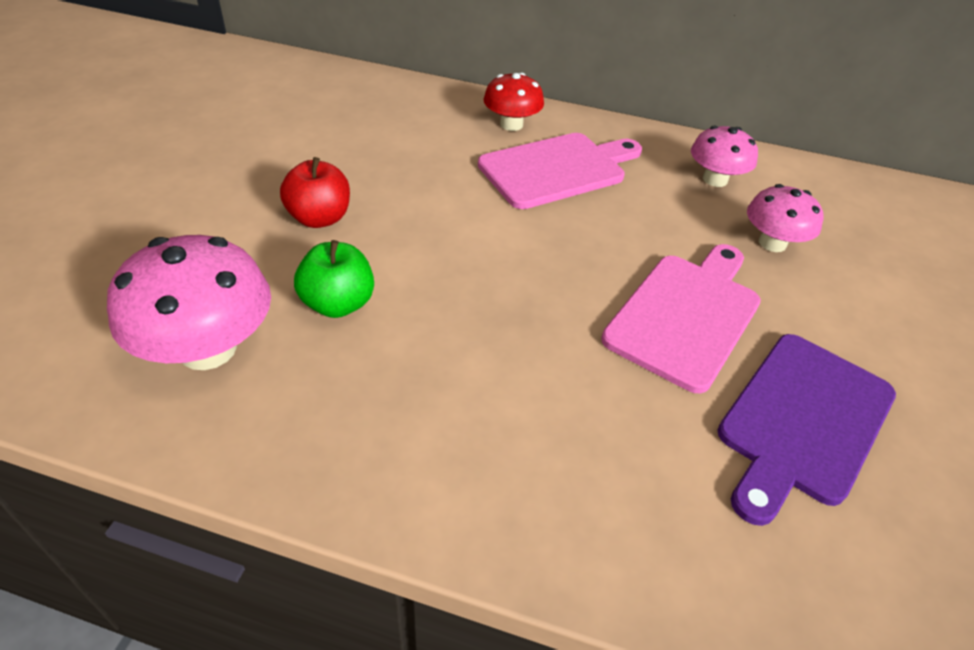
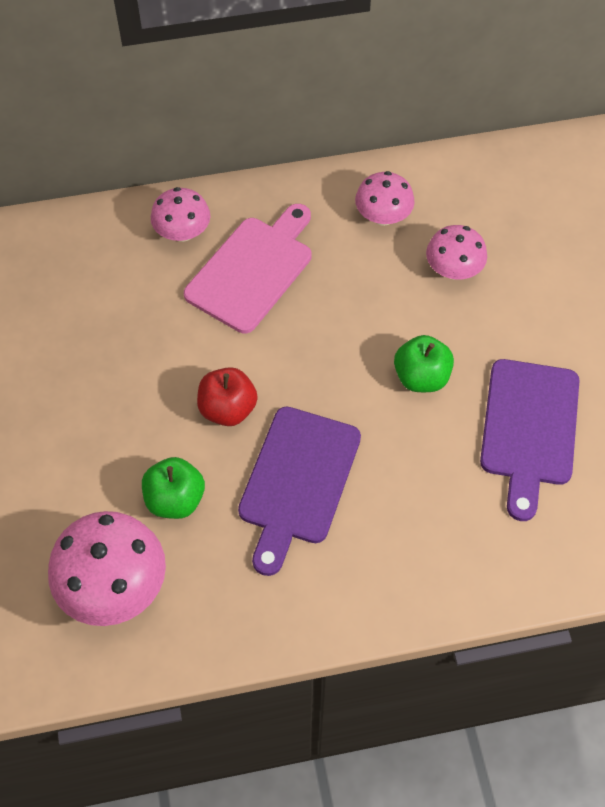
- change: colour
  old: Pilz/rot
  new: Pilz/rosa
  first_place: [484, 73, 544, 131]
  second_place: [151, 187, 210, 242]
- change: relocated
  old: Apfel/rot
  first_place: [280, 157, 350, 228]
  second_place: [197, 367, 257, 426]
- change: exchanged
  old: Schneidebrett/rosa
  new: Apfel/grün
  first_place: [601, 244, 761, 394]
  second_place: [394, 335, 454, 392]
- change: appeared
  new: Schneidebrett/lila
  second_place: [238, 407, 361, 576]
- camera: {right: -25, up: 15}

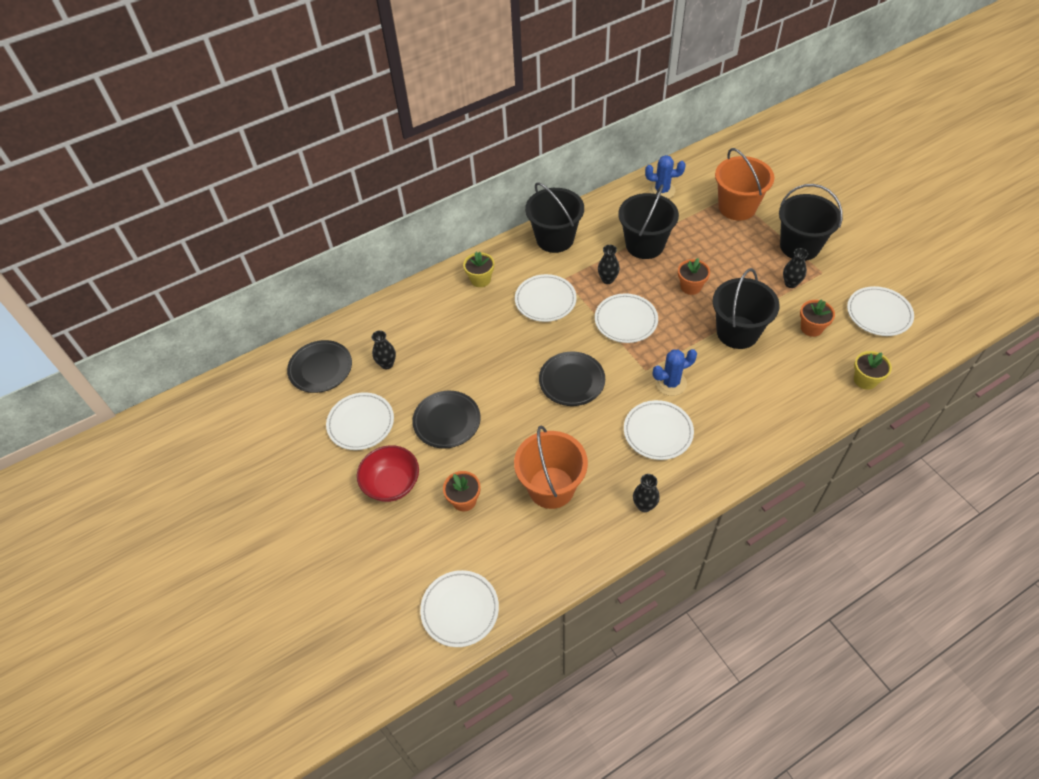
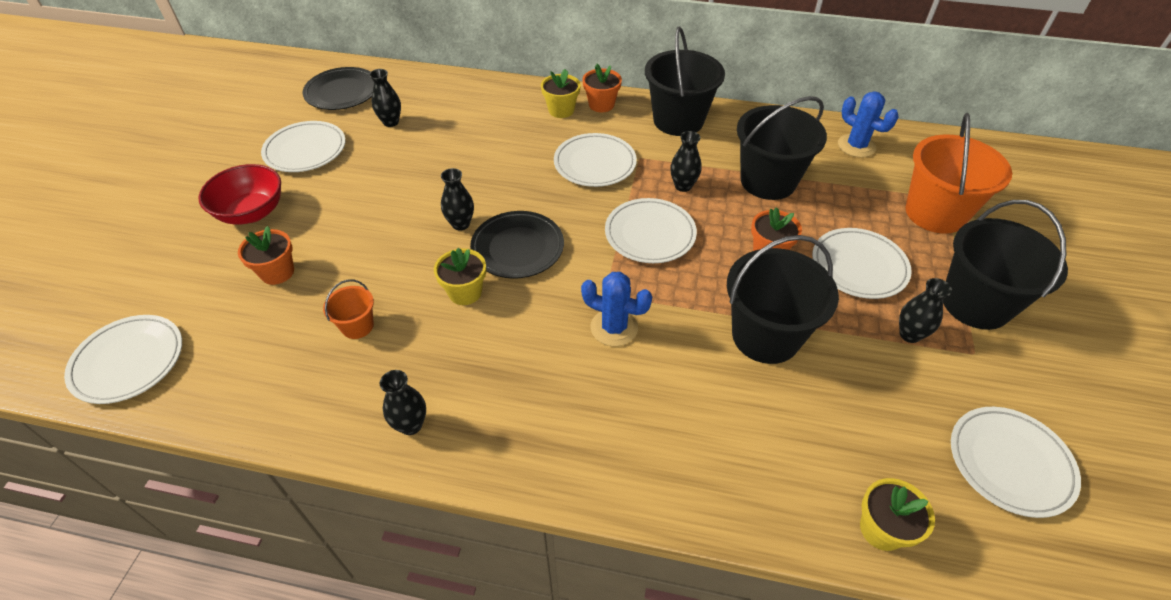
- change: relocated
  old: Blumentopf/orange
  first_place: [800, 299, 835, 337]
  second_place: [582, 64, 622, 112]
- change: missing
  old: Teller/schwarz
  first_place: [413, 391, 481, 448]
- change: relocated
  old: Teller/weiß
  first_place: [624, 400, 694, 460]
  second_place: [812, 228, 912, 299]
- change: size
  old: Eimer/orange
  first_place: [514, 425, 588, 509]
  second_place: [323, 279, 374, 339]
  factor: 0.47
- change: appeared
  new: Vase/schwarz
  second_place: [441, 168, 474, 231]
- change: appeared
  new: Blumentopf/gelb
  second_place: [434, 248, 486, 305]
- camera: {right: 40, up: -5}

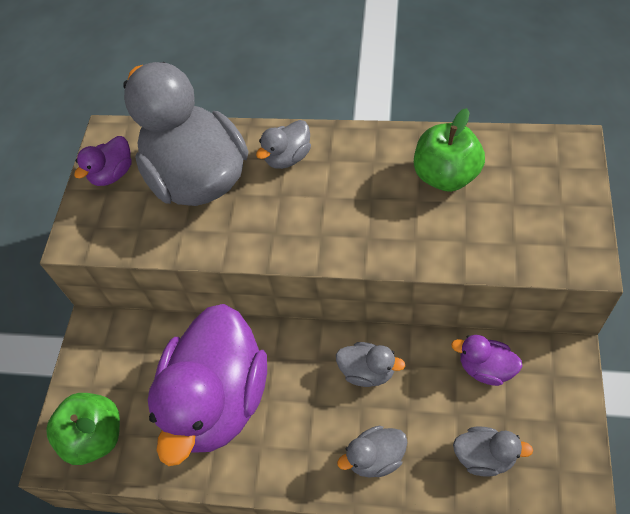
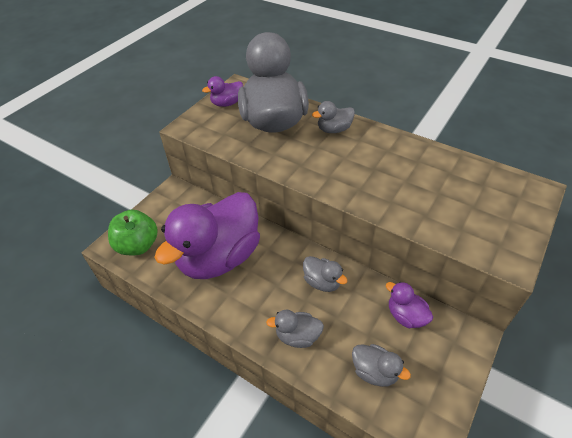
- change: missing
  old: Apfel/grün
  first_place: [414, 108, 485, 192]
- camera: {right: 20, up: -10}

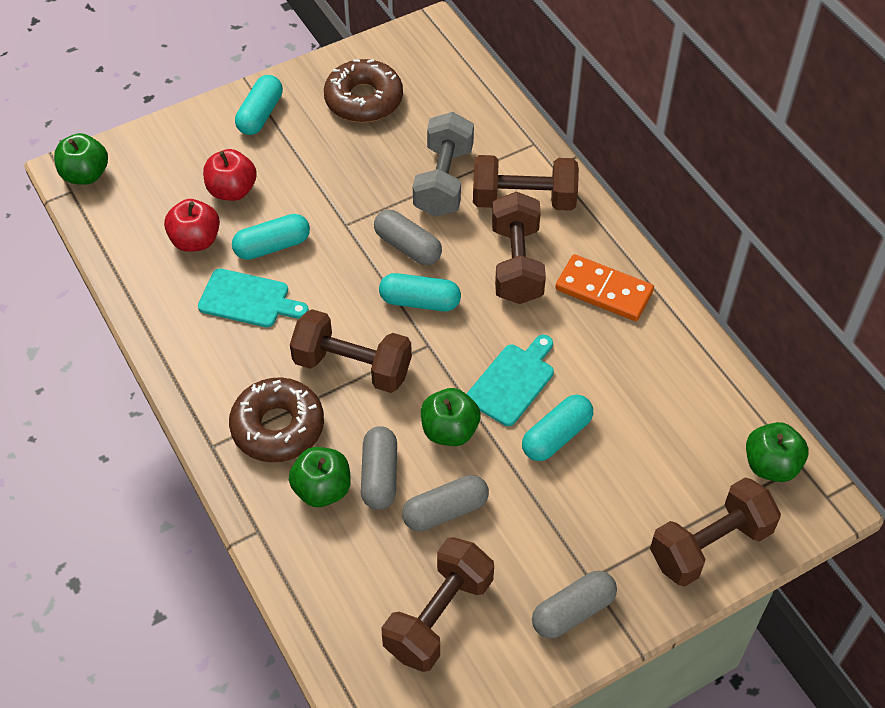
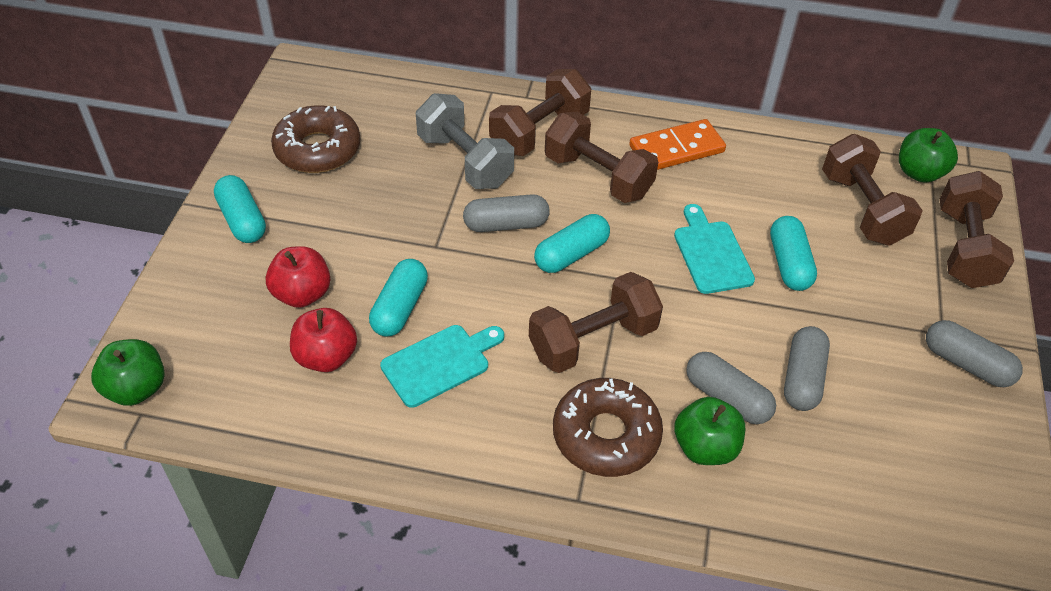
- change: missing
  old: Apfel/grün
  first_place: [421, 388, 481, 446]
- change: relocated
  old: Hantel/braun
  first_place: [381, 537, 494, 672]
  second_place: [822, 134, 923, 246]
- change: spun
  old: Kapsel/grau
  first_place: [532, 571, 617, 638]
  second_place: [926, 320, 1023, 387]
  degrees: -60
- camera: {right: -50, up: -5}

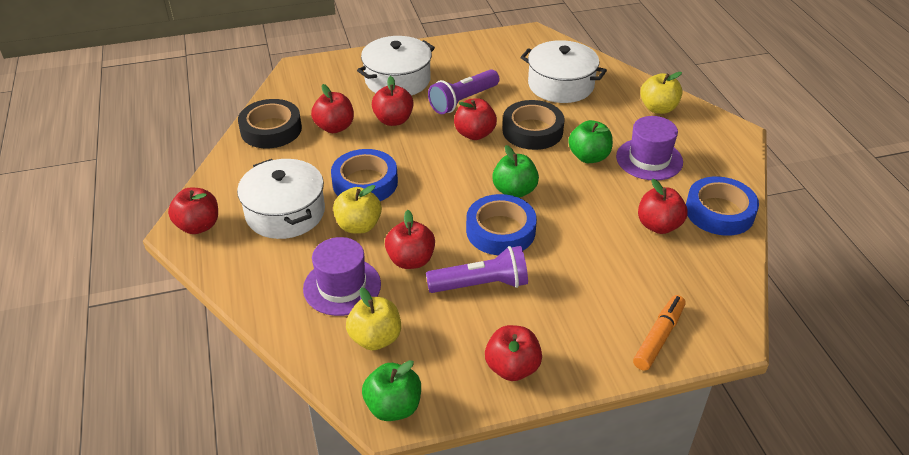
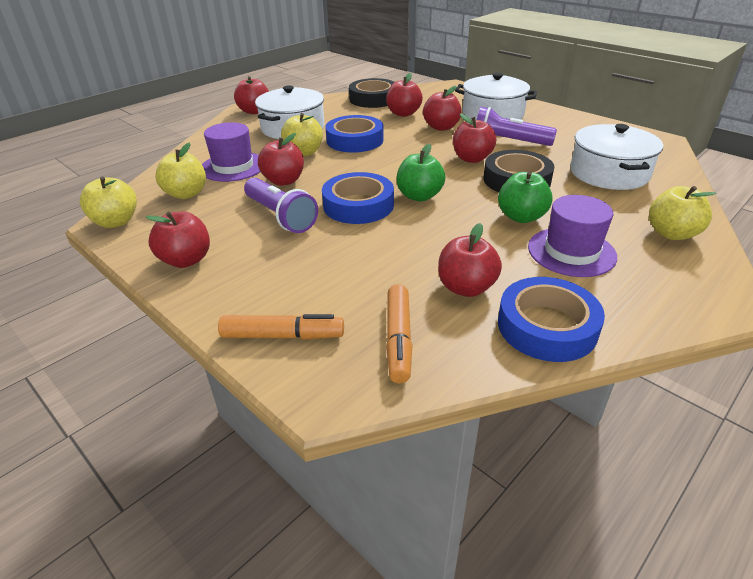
- change: colour
  old: Apfel/grün
  new: Apfel/gelb
  first_place: [362, 360, 421, 421]
  second_place: [80, 177, 137, 228]
- change: appeared
  new: Filzstift/orange
  second_place: [386, 284, 412, 384]
- camera: {right: 60, up: -5}

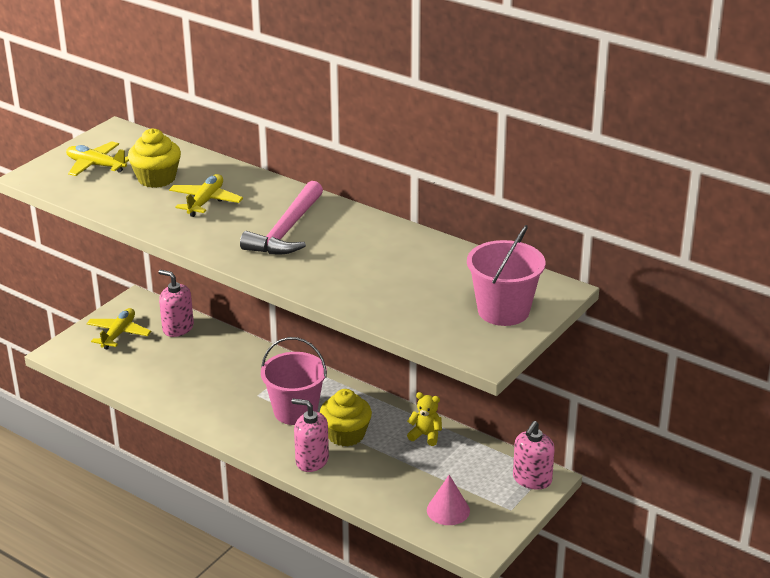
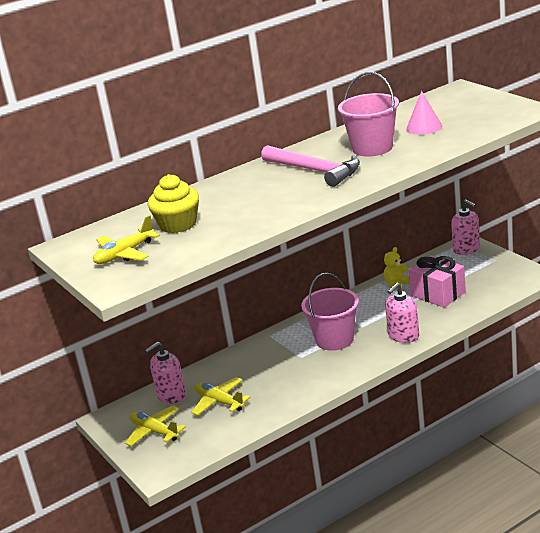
- change: relocated
  old: Flugzeug/gelb
  first_place: [169, 174, 243, 217]
  second_place: [191, 377, 251, 416]
- change: relocated
  old: Eimer/rosa
  first_place: [467, 225, 545, 326]
  second_place: [338, 72, 399, 157]
- change: missing
  old: Muffin/gelb
  first_place: [320, 389, 372, 447]
- change: relocated
  old: Kegel/rosa
  first_place: [427, 475, 470, 525]
  second_place: [406, 91, 442, 135]
- change: appeared
  new: Geschenk/rosa
  second_place: [409, 255, 466, 307]
- camera: {right: -65, up: -5}

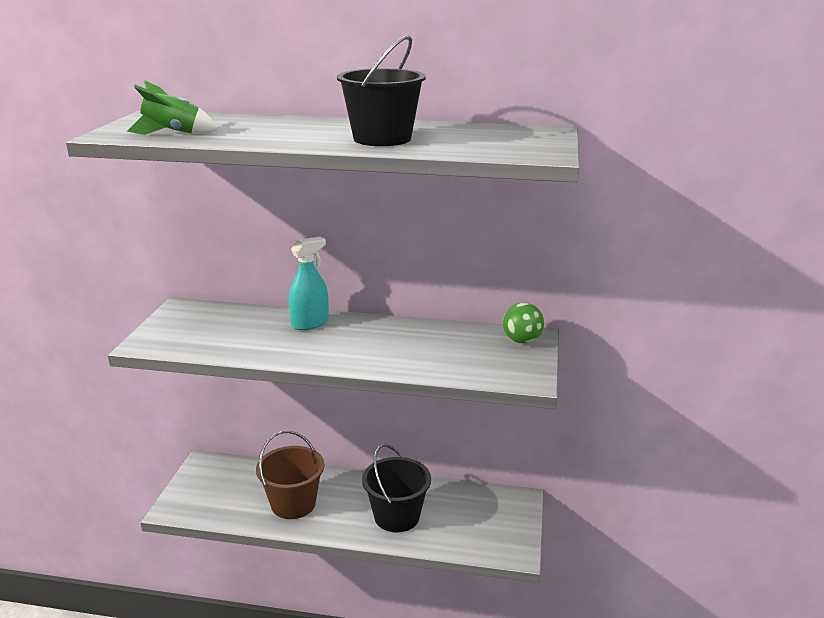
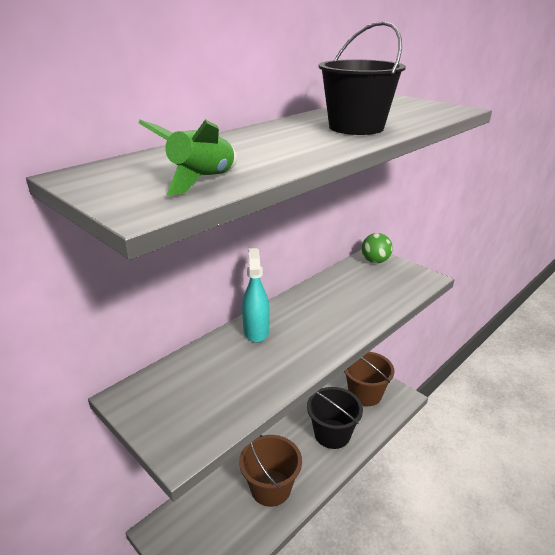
- change: appeared
  new: Eimer/braun
  second_place: [344, 352, 395, 406]
- camera: {right: -55, up: 5}

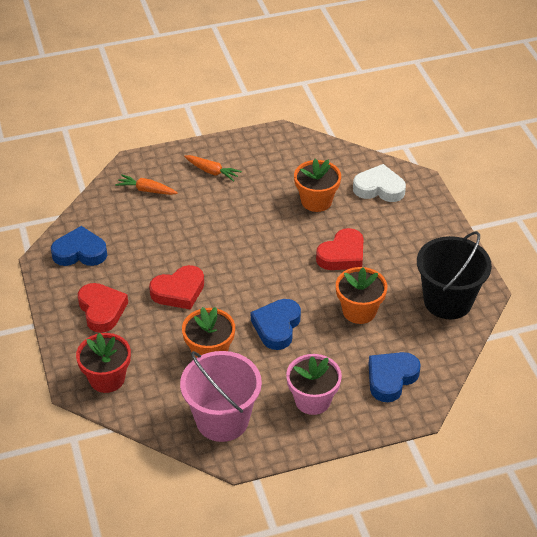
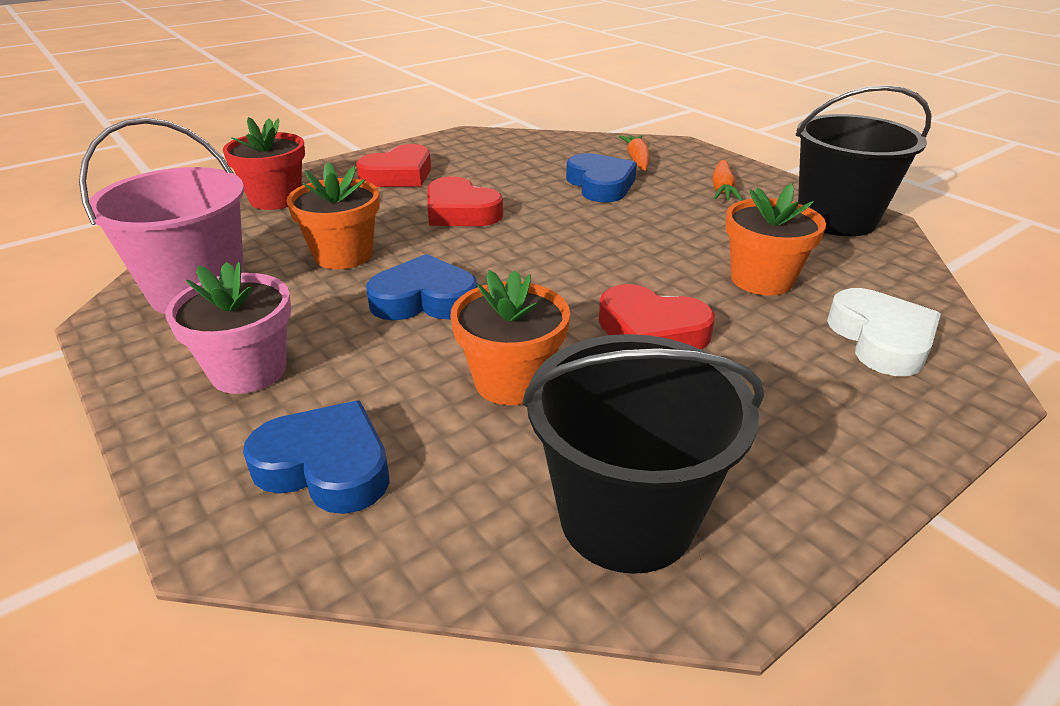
- change: relocated
  old: Herz/blau
  first_place: [51, 226, 107, 266]
  second_place: [566, 153, 637, 202]
- change: appeared
  new: Eimer/schwarz
  second_place: [796, 85, 932, 236]
- camera: {right: 70, up: -10}

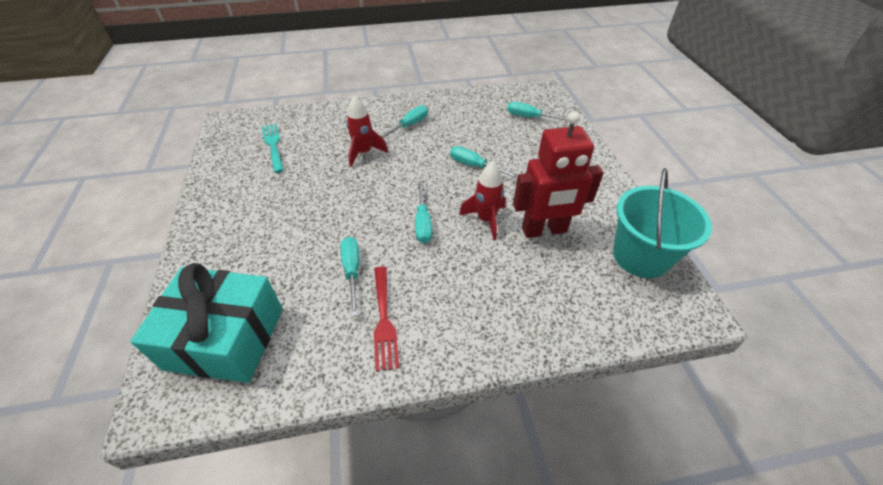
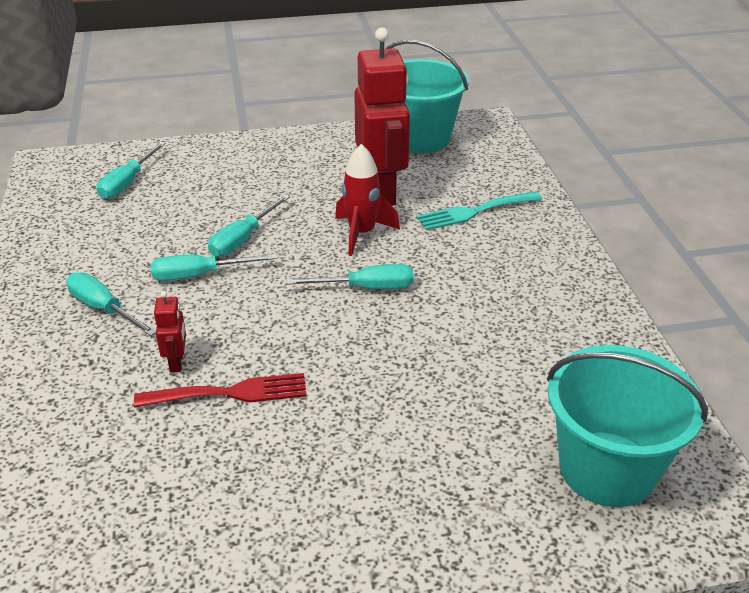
- change: exchanged
  old: Rakete/rot
  new: Roboter/rot
  first_place: [346, 96, 388, 167]
  second_place: [154, 291, 186, 373]
- change: relocated
  old: Gabel/türkis
  first_place: [262, 124, 284, 173]
  second_place: [416, 192, 542, 230]
- change: relocated
  old: Schraubenzieher/türkis
  first_place: [341, 237, 359, 316]
  second_place: [151, 254, 277, 281]
- change: exchanged
  old: Geschenk/türkis
  new: Eimer/türkis
  first_place: [130, 263, 283, 383]
  second_place: [547, 345, 708, 507]
- change: relocated
  old: Gabel/rot
  first_place: [374, 266, 399, 371]
  second_place: [134, 373, 307, 408]
- camera: {right: -90, up: -10}

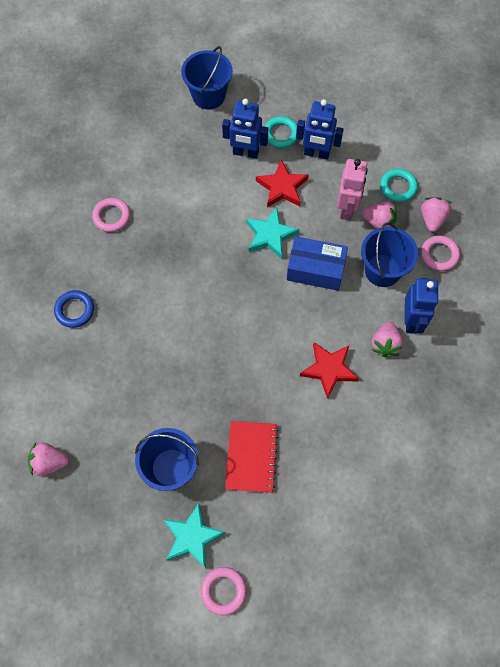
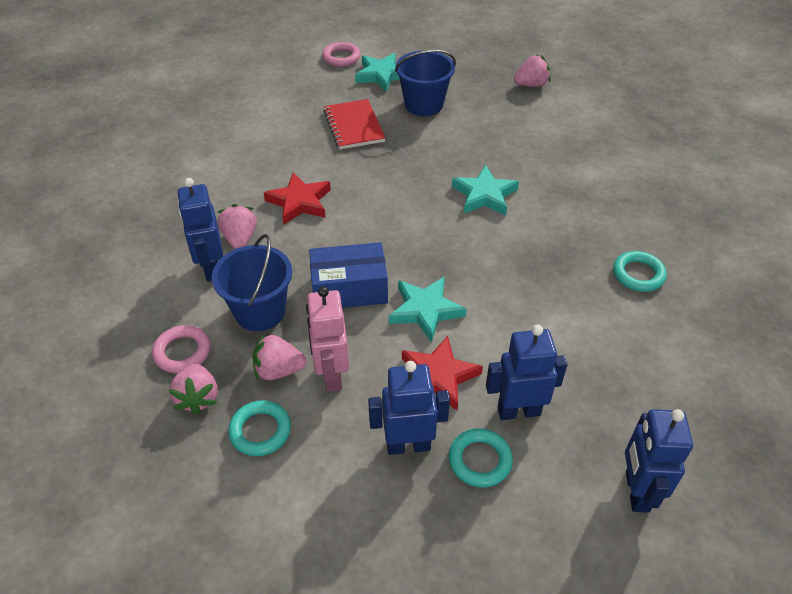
- change: exchanged
  old: Eimer/blau
  new: Roboter/blau
  first_place: [181, 46, 233, 110]
  second_place: [625, 409, 693, 513]
- change: colour
  old: Ring/rosa
  new: Ring/türkis
  first_place: [92, 198, 130, 232]
  second_place: [613, 251, 667, 292]
- change: missing
  old: Ring/blau
  first_place: [54, 290, 94, 328]
- change: appeared
  new: Stern/türkis
  second_place: [452, 165, 519, 215]
- camera: {right: 160, up: -20}

